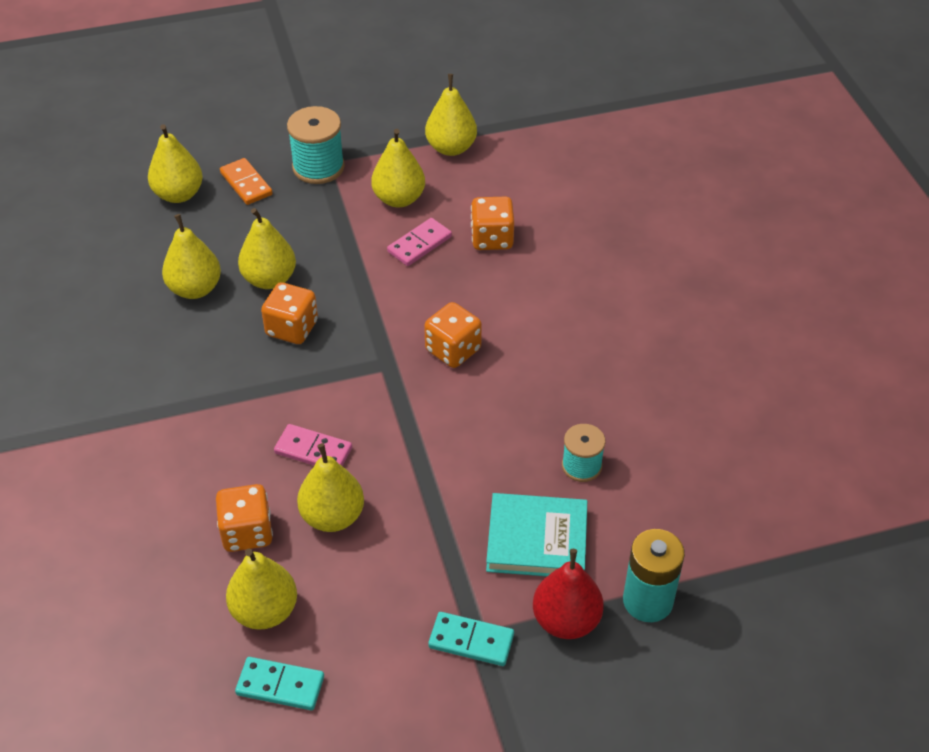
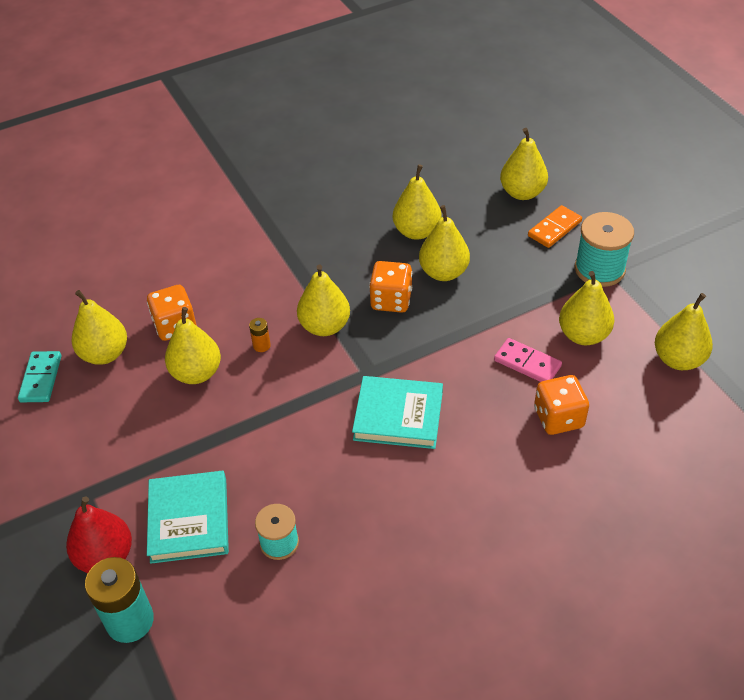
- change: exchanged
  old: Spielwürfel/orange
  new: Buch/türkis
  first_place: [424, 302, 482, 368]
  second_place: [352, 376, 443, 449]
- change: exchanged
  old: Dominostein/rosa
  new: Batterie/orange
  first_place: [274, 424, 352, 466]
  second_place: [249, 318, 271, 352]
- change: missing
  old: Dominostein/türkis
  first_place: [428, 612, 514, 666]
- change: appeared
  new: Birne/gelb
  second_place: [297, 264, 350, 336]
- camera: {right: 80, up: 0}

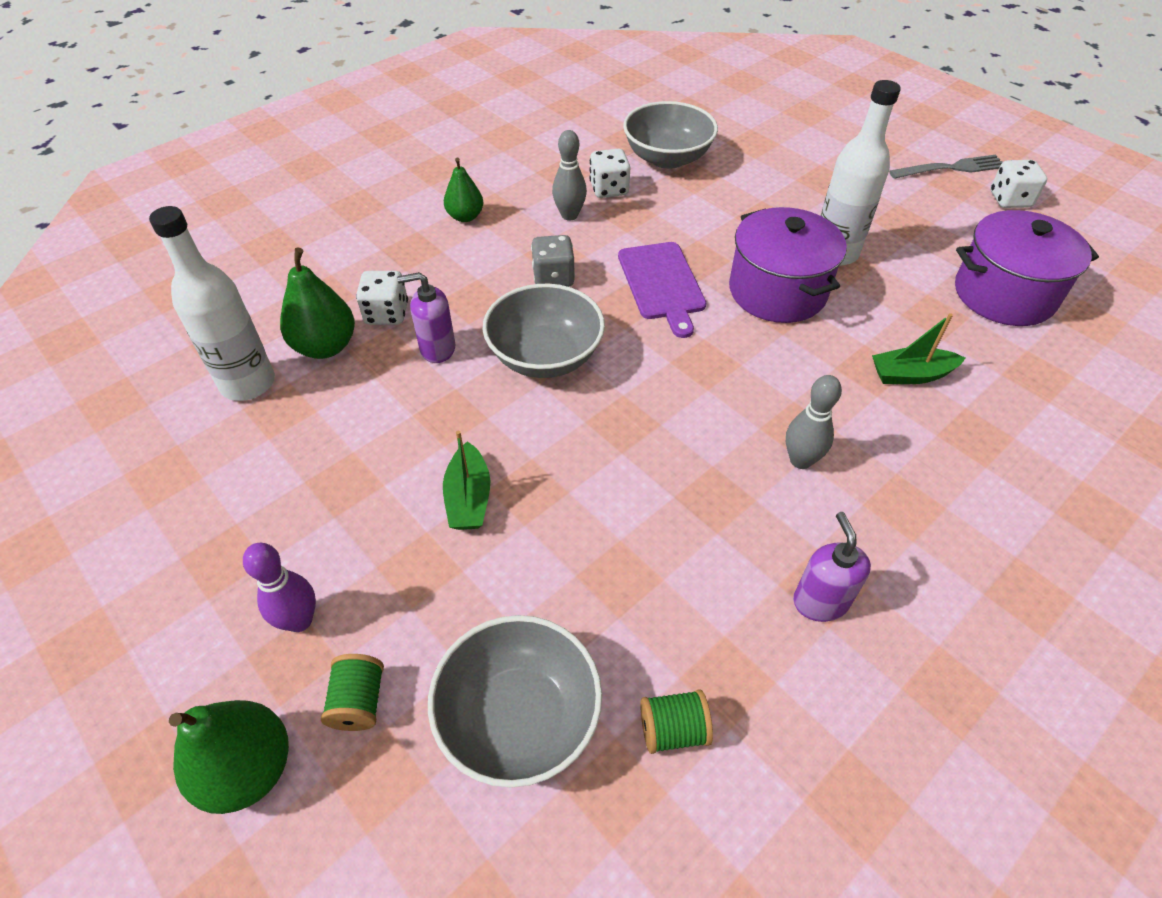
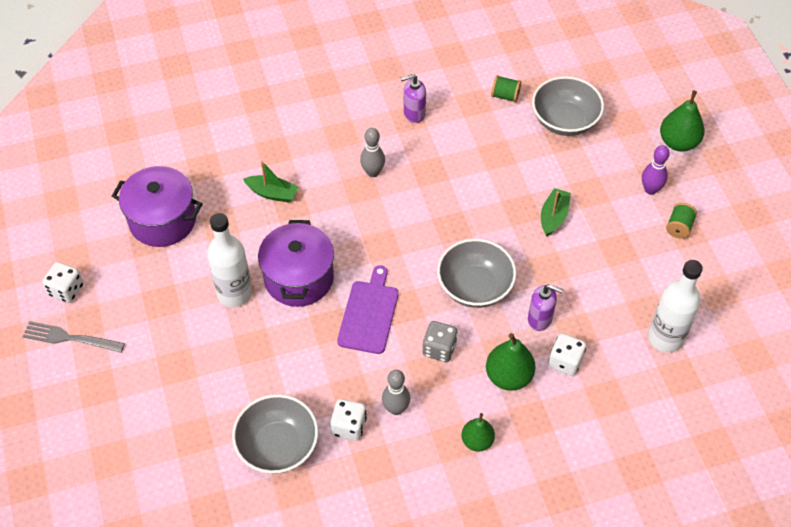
- change: relocated
  old: Birne/grün
  first_place: [280, 247, 355, 359]
  second_place: [486, 333, 536, 391]
- change: spun
  old: Seifenspender/lila
  first_place: [793, 512, 871, 622]
  second_place: [401, 74, 426, 123]
  degrees: 60
- change: relocated
  old: Garnrolle/grün
  first_place: [321, 654, 384, 731]
  second_place: [666, 203, 697, 239]
- camera: {right: -155, up: 5}

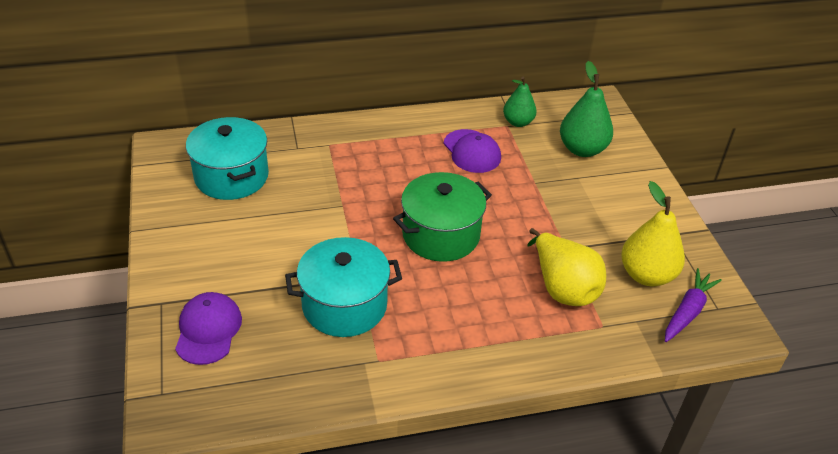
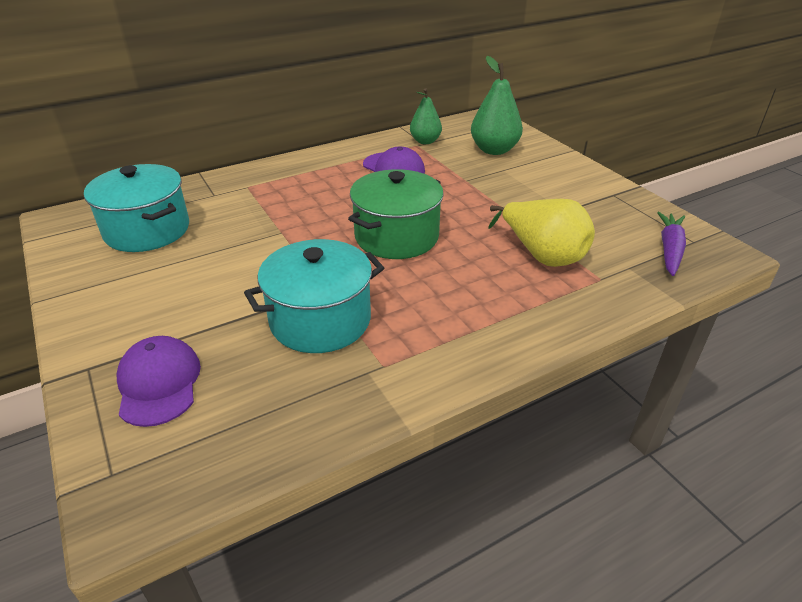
- change: missing
  old: Birne/gelb
  first_place: [621, 181, 685, 286]
- camera: {right: -15, up: -5}

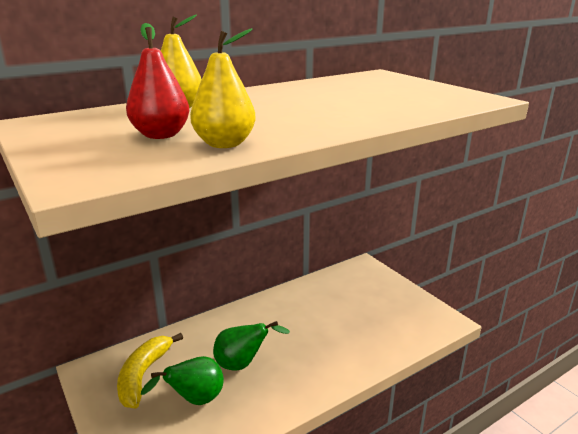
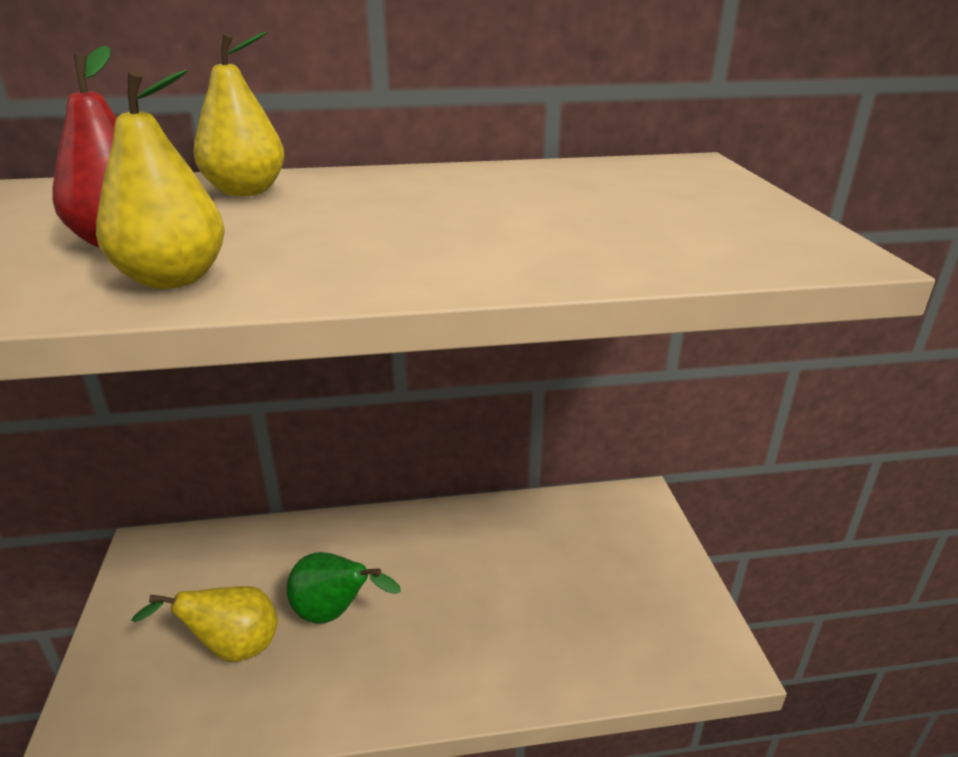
- change: missing
  old: Banane/gelb
  first_place: [117, 333, 183, 409]
- change: colour
  old: Birne/grün
  new: Birne/gelb
  first_place: [141, 356, 224, 405]
  second_place: [131, 586, 278, 662]
- camera: {right: 25, up: 5}

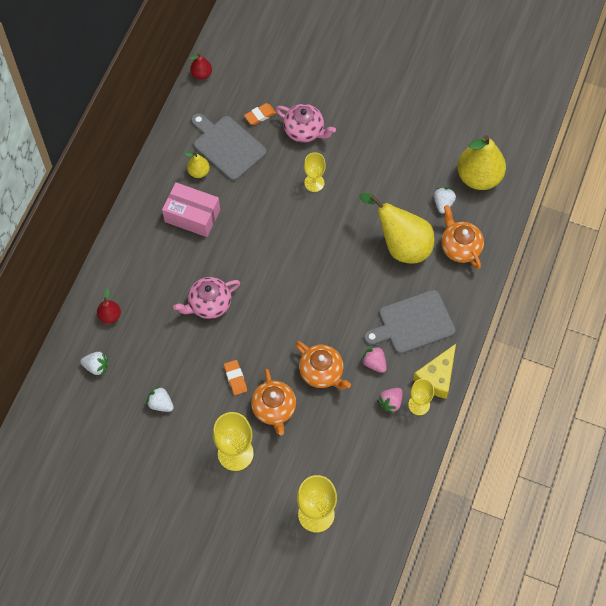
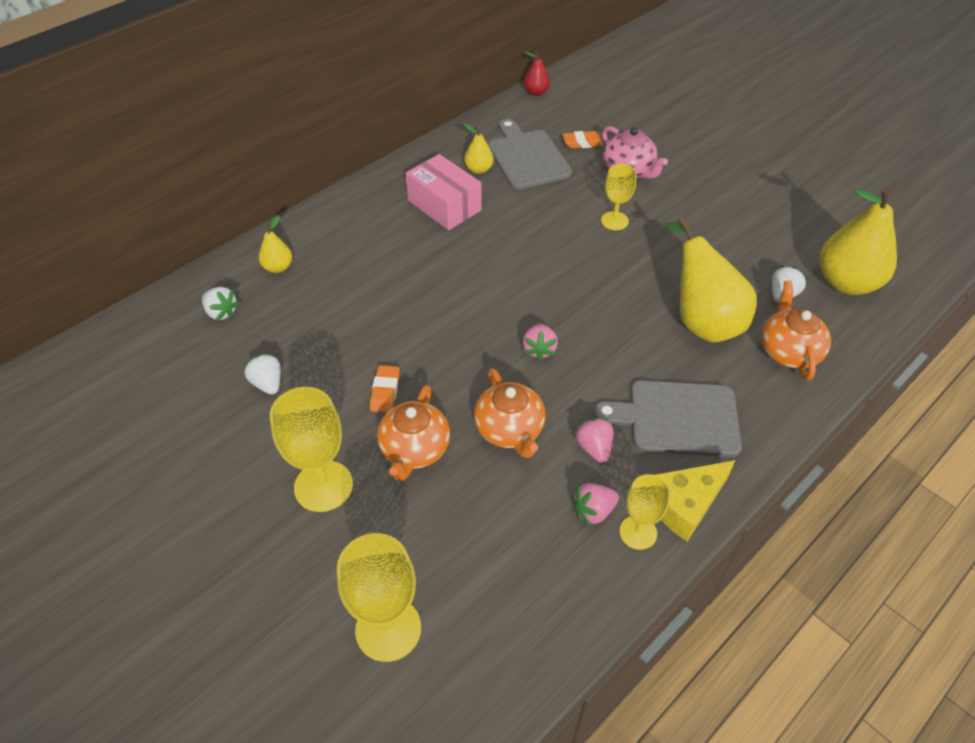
- change: missing
  old: Teekanne/rosa
  first_place: [173, 277, 240, 319]
- change: colour
  old: Birne/rot
  new: Birne/gelb
  first_place: [97, 289, 121, 324]
  second_place: [259, 215, 292, 273]
- change: appeared
  new: Erdbeere/rosa
  second_place: [523, 324, 558, 361]
- camera: {right: 25, up: -15}

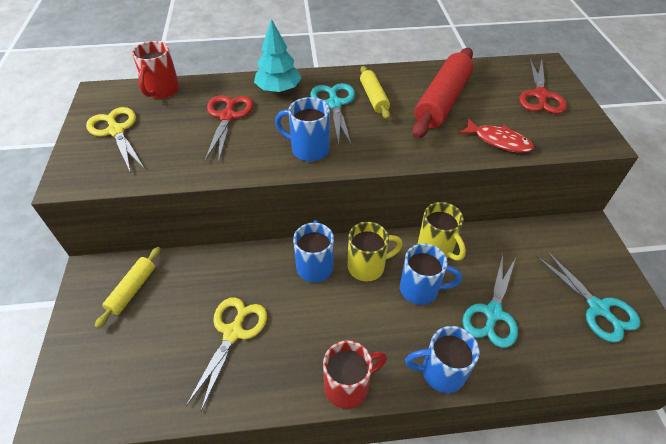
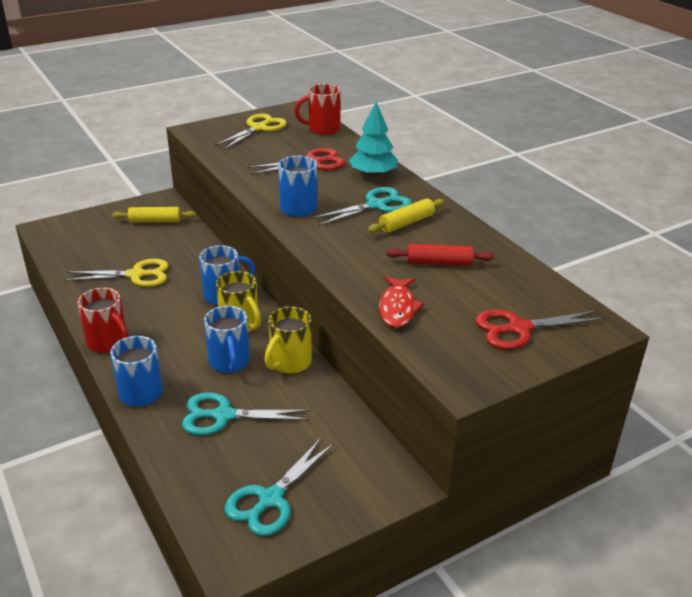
- change: size
  old: Nudelholz/rot
  first_place: [412, 48, 474, 139]
  second_place: [386, 244, 494, 266]
  factor: 0.55
- camera: {right: 65, up: -15}

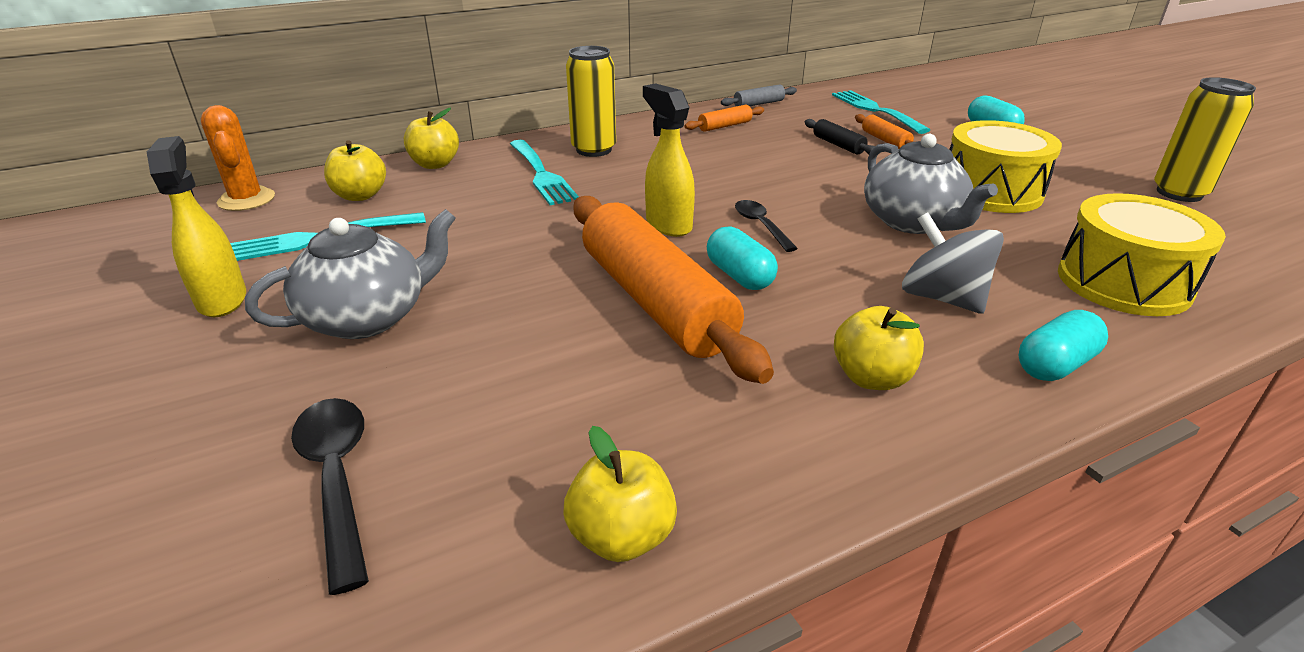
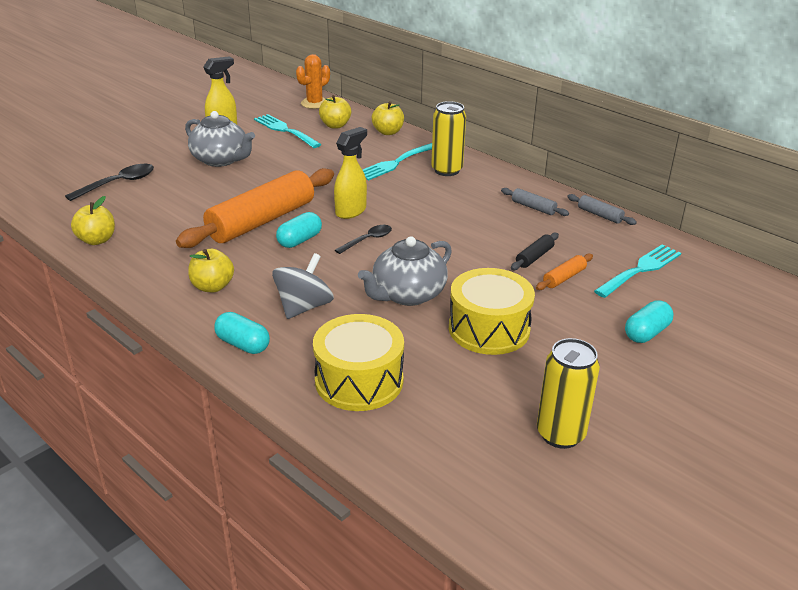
- change: colour
  old: Nudelholz/orange
  new: Nudelholz/grau
  first_place: [685, 105, 764, 132]
  second_place: [501, 188, 569, 216]
- camera: {right: 70, up: 0}

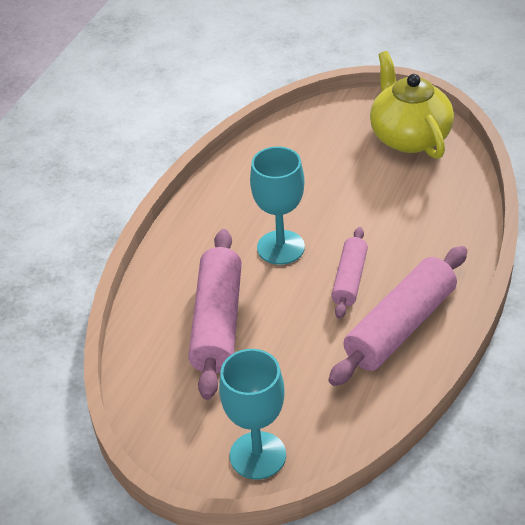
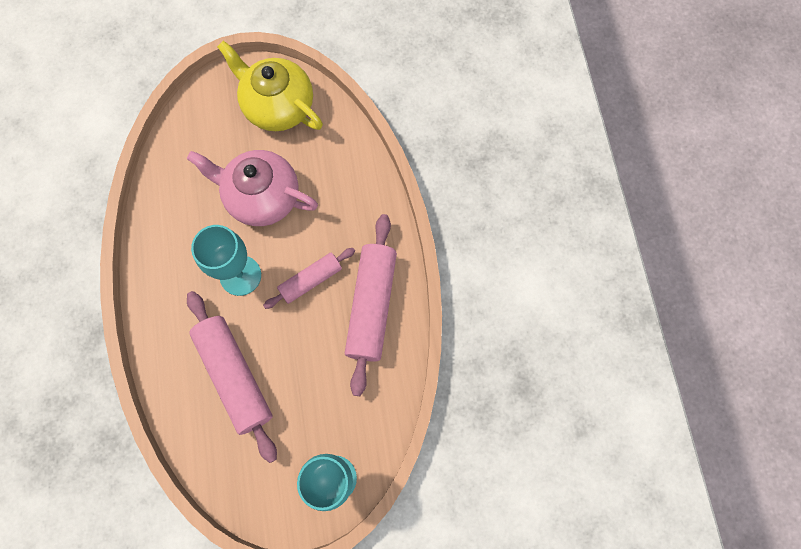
- change: spun
  old: Nudelholz/rosa
  first_place: [331, 227, 368, 319]
  second_place: [263, 248, 355, 309]
  degrees: 75
- change: appeared
  new: Teekanne/rosa
  second_place: [187, 150, 318, 226]
- camera: {right: -35, up: 30}

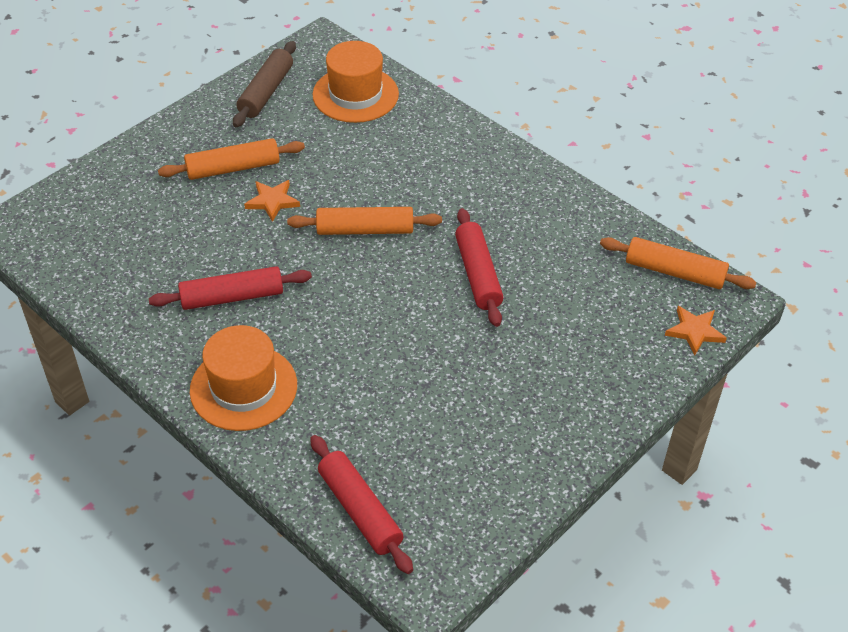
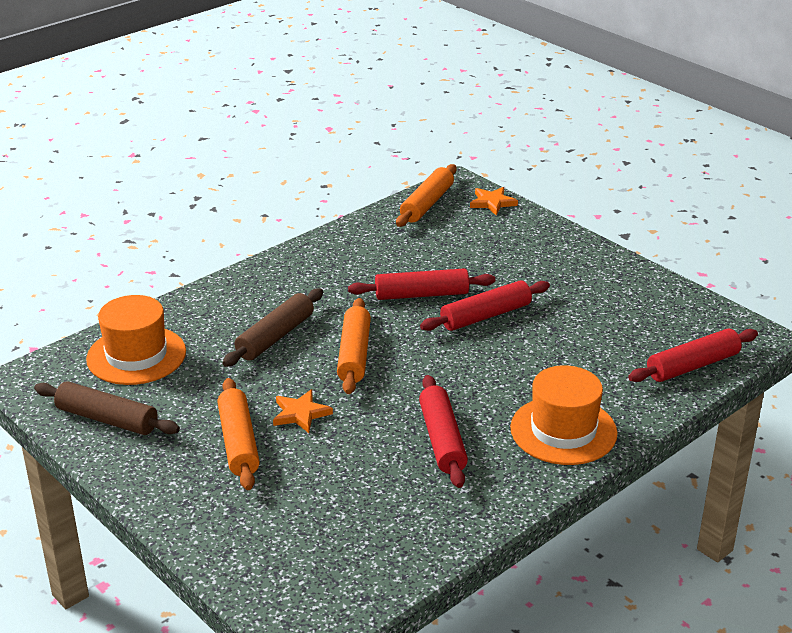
- change: appeared
  new: Nudelholz/rot
  second_place: [420, 280, 550, 331]
- change: appeared
  new: Nudelholz/braun
  second_place: [222, 288, 323, 367]
- camera: {right: -85, up: -15}

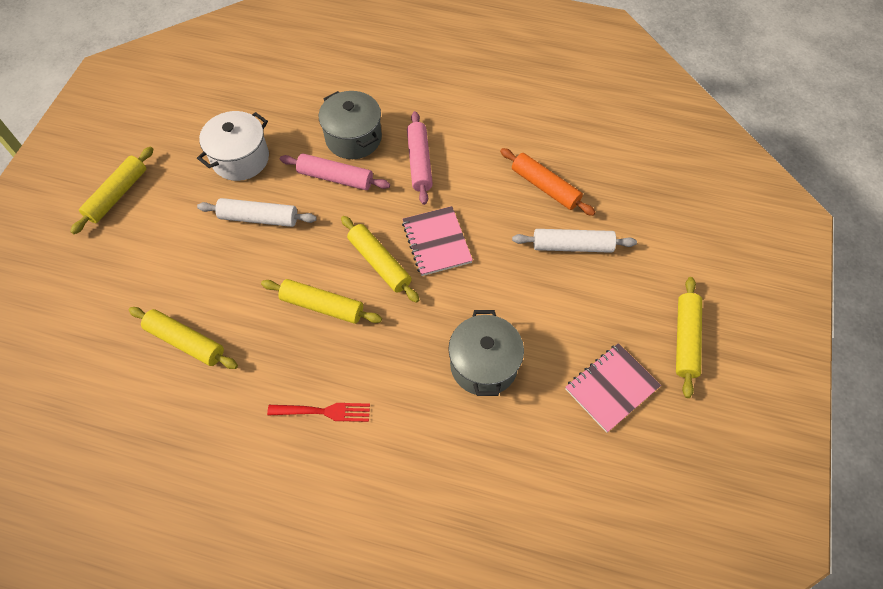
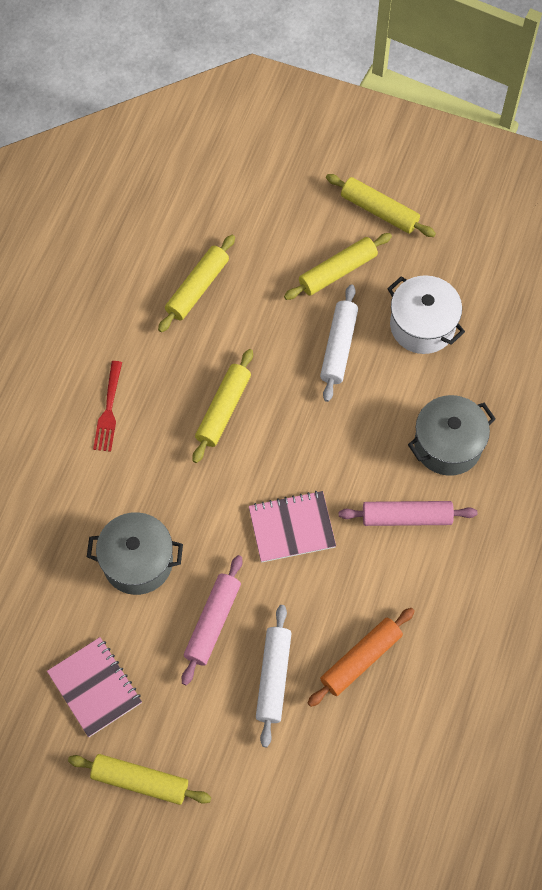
- change: relocated
  old: Nudelholz/rosa
  first_place: [280, 153, 390, 190]
  second_place: [182, 555, 242, 685]
- change: relocated
  old: Nudelholz/gelb
  first_place: [341, 216, 419, 303]
  second_place: [284, 233, 392, 300]
- camera: {right: 95, up: 5}

